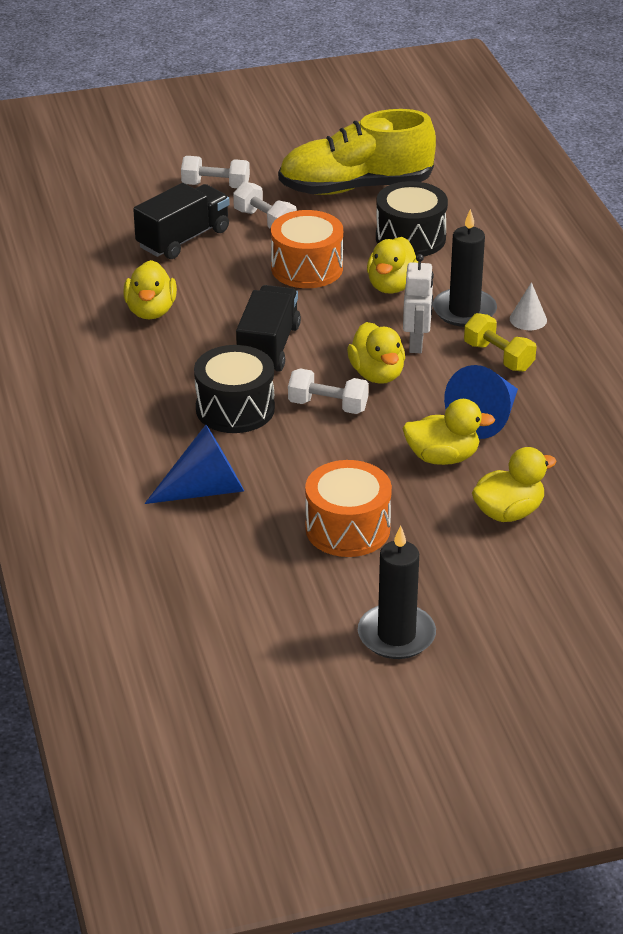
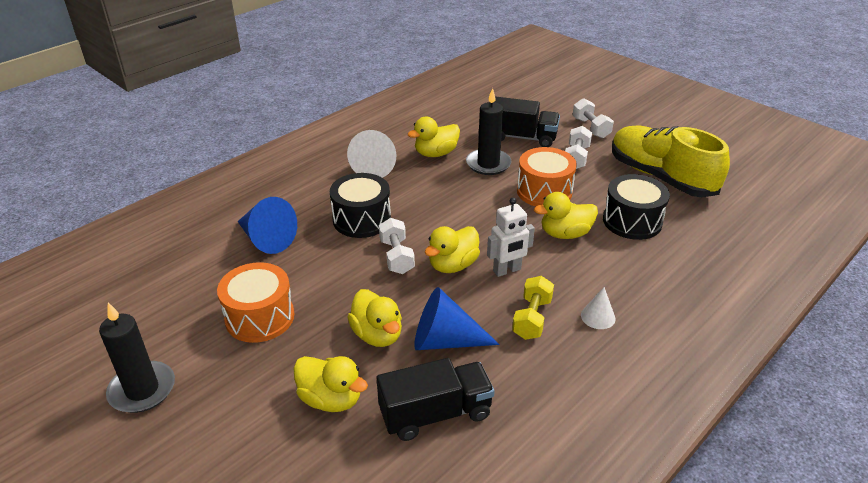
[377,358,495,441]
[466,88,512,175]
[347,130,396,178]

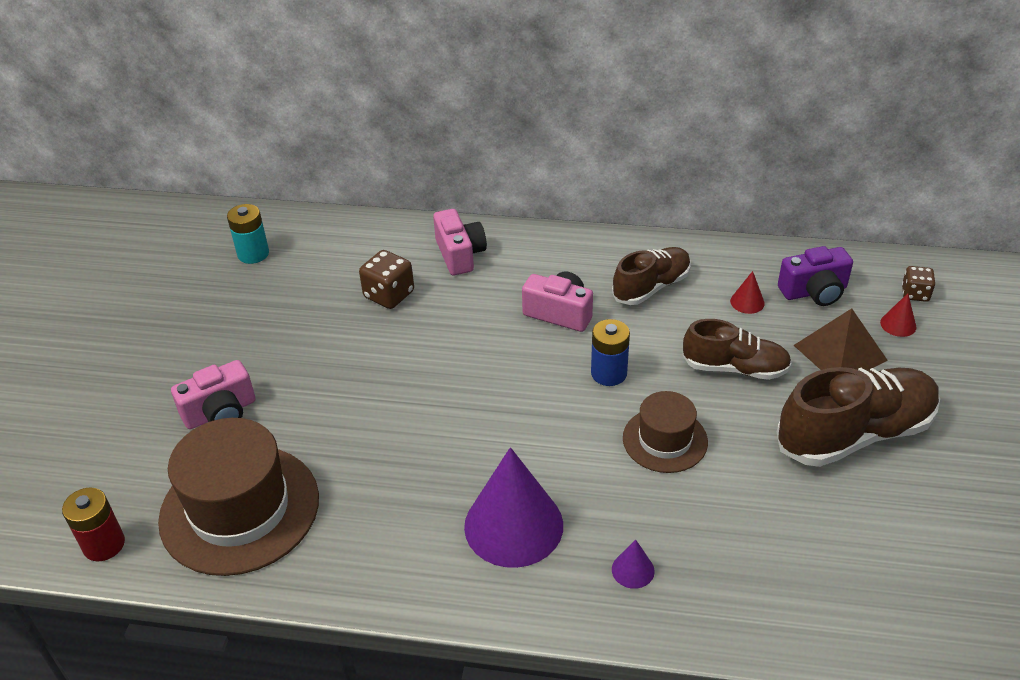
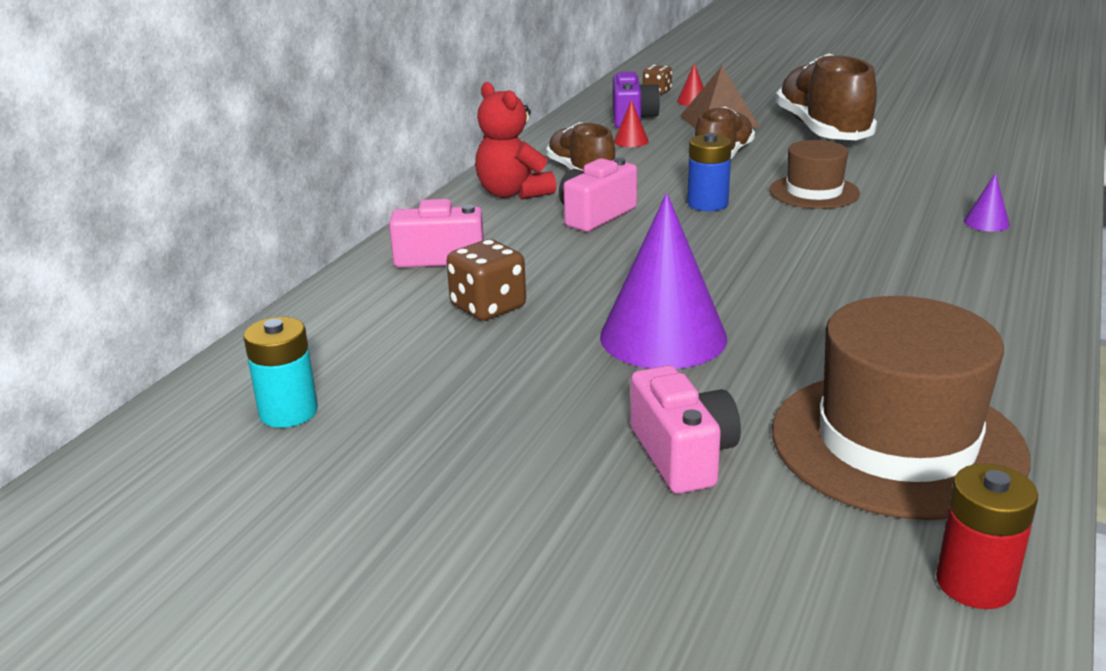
[600,193,727,369]
[475,82,556,200]

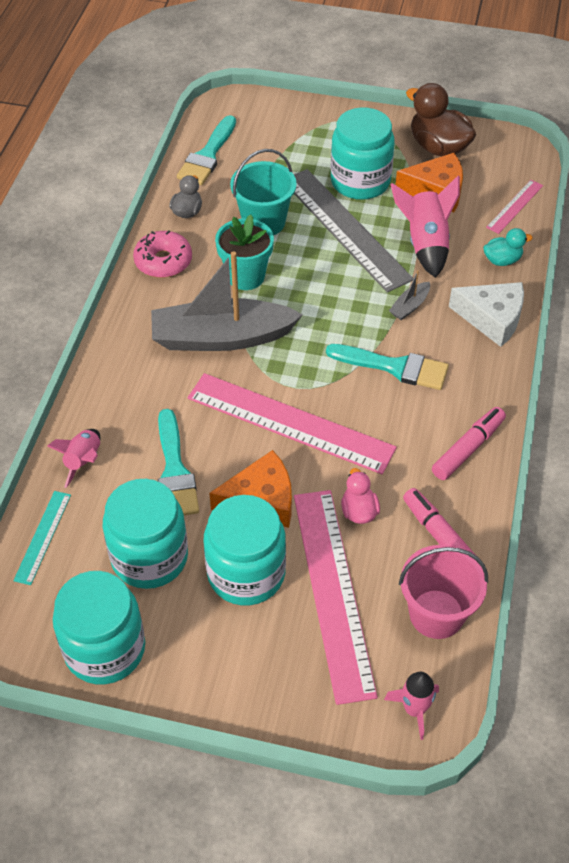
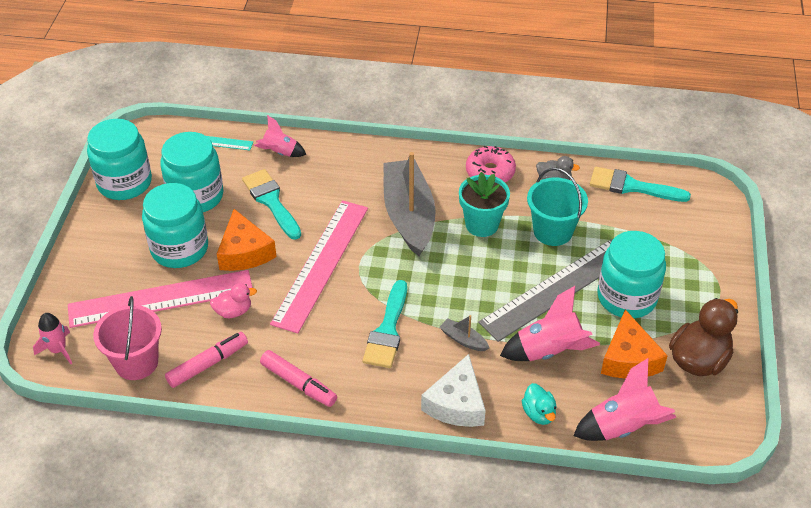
[242,169,301,240]
[573,358,676,441]

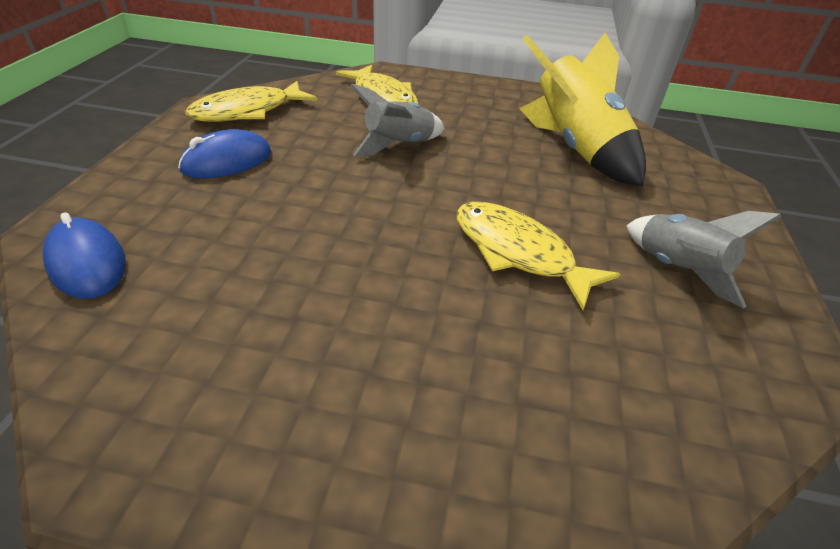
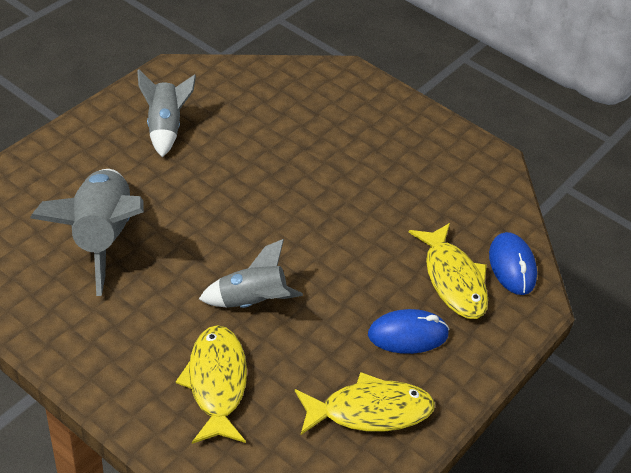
[409,223,488,319]
[30,169,144,296]

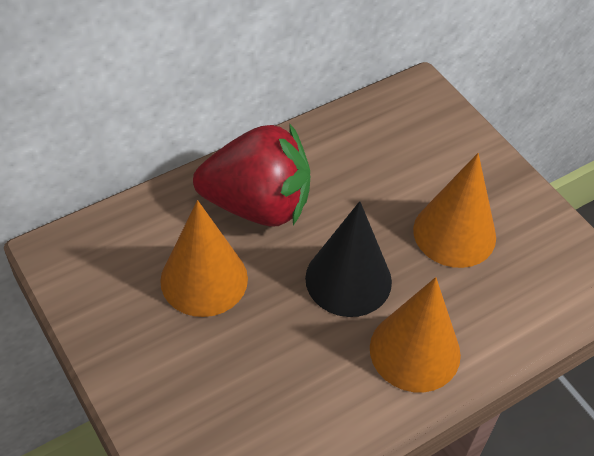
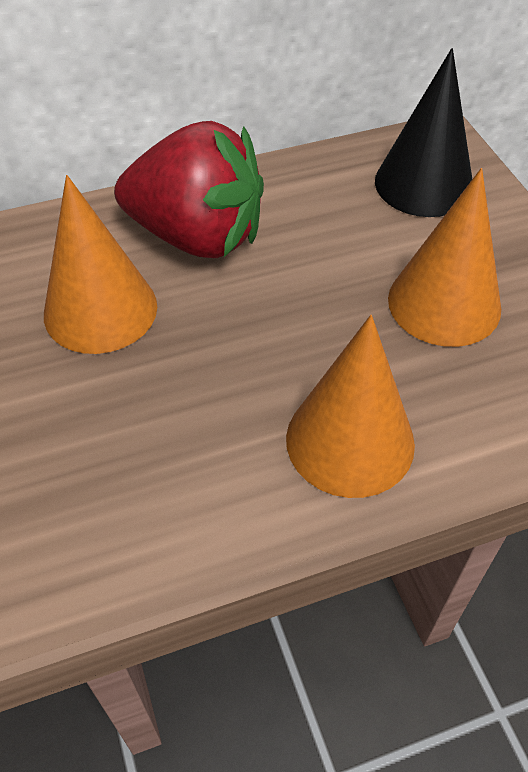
[375,48,472,217]

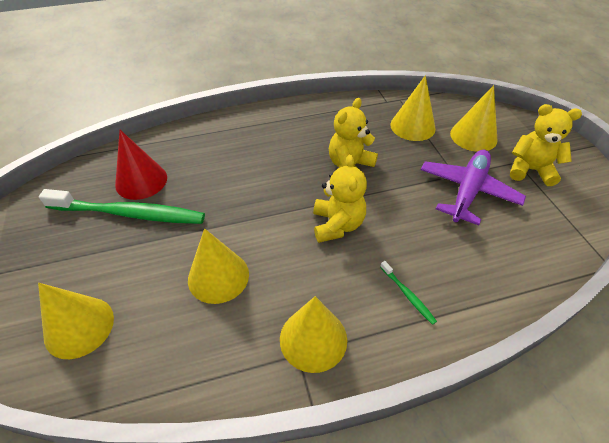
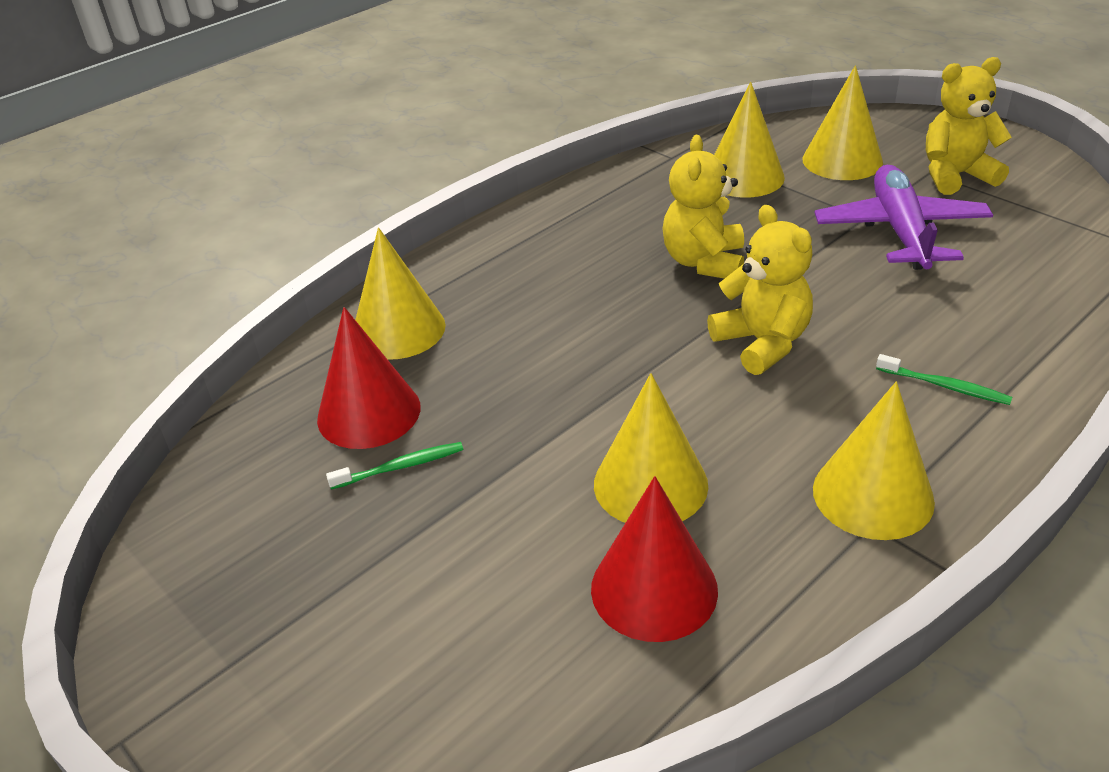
[355,227,446,360]
[326,442,463,490]
[591,476,718,642]

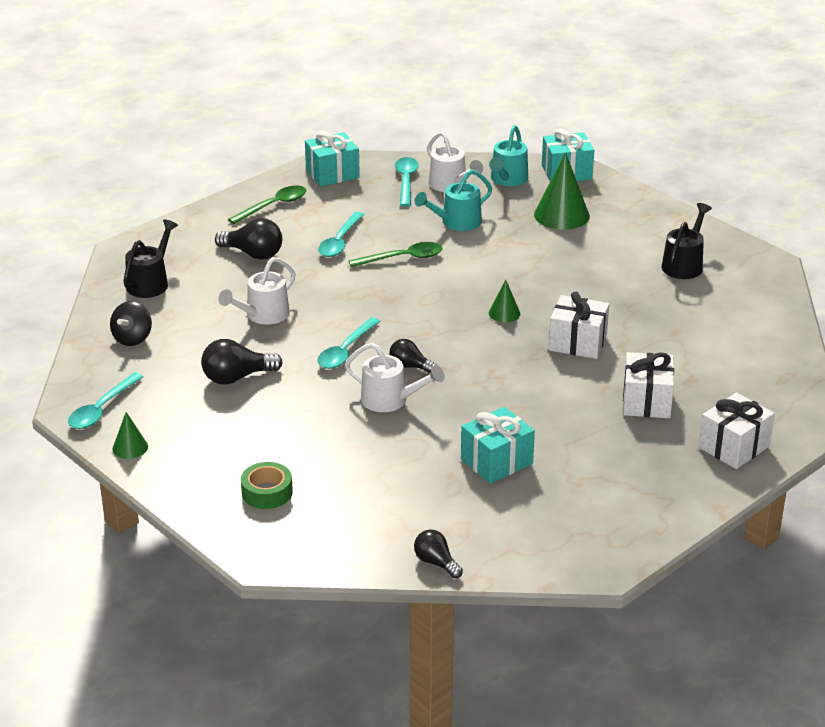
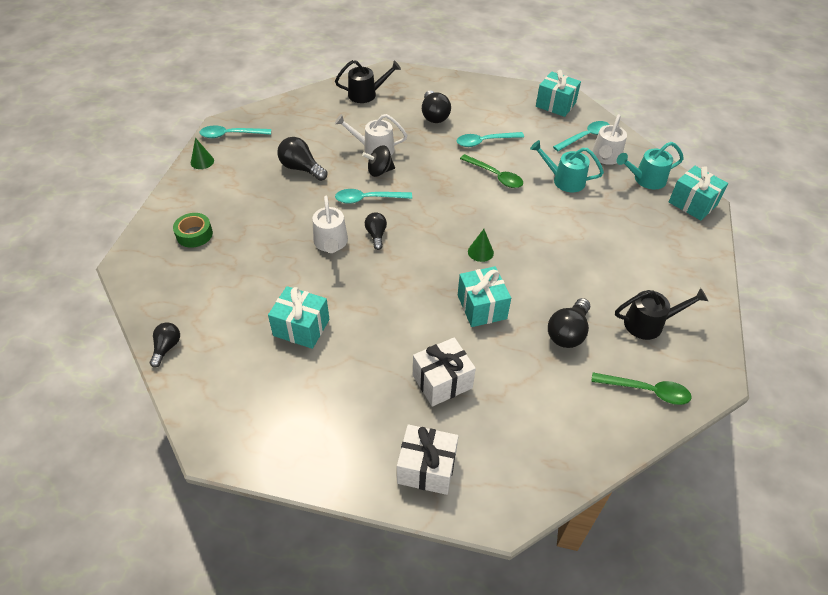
[362,145,395,177]
[591,373,692,405]
[534,152,590,230] (first image)
[458,266,511,327]
[548,298,590,348]

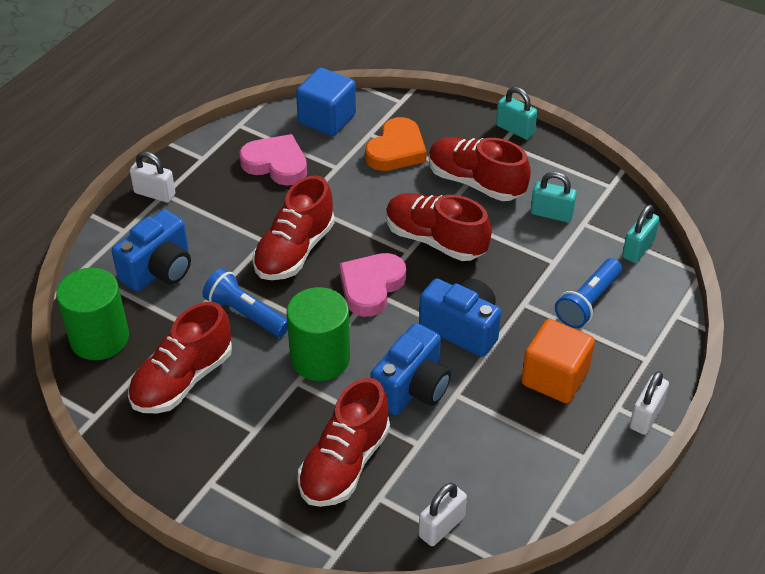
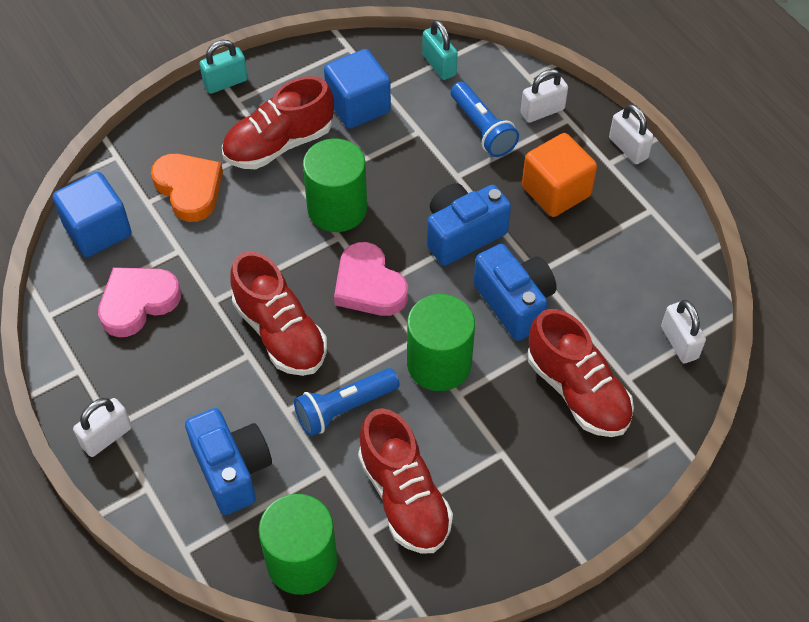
[303,138,367,232]
[324,49,391,129]
[521,69,568,123]

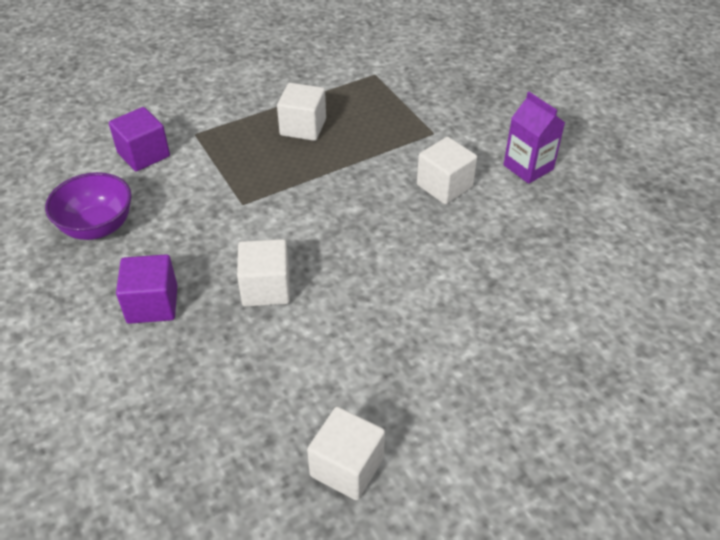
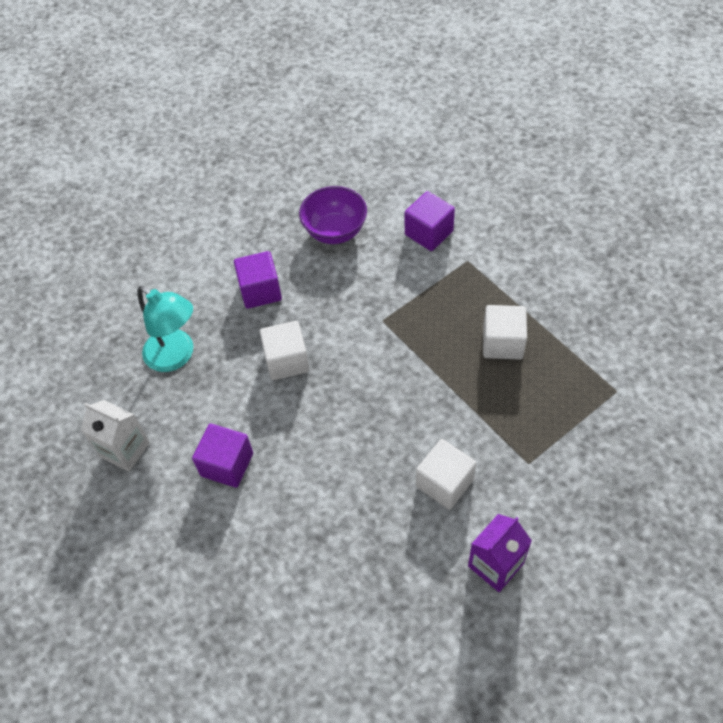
[81,400,150,472]
[137,286,193,372]
[192,424,253,488]

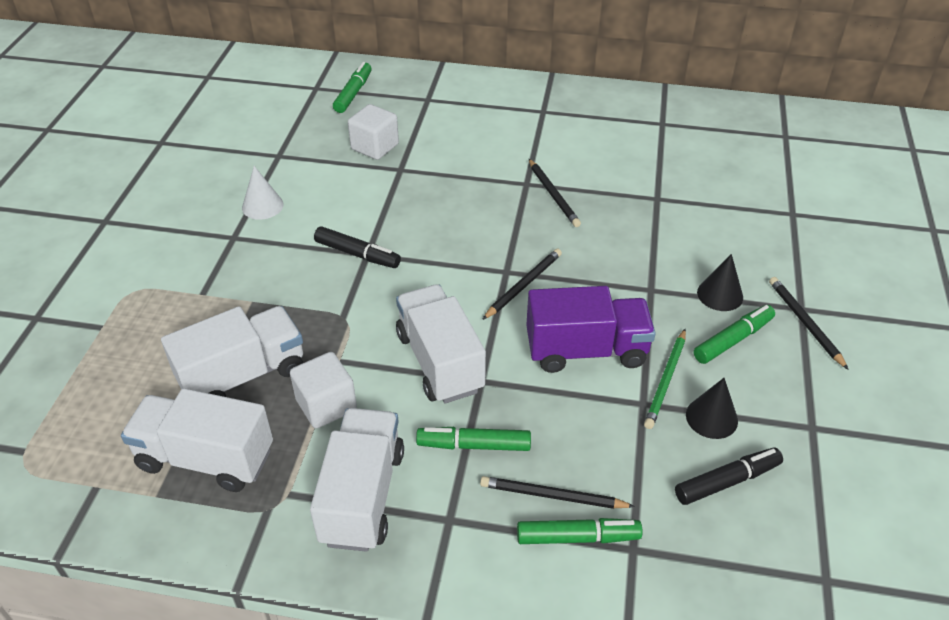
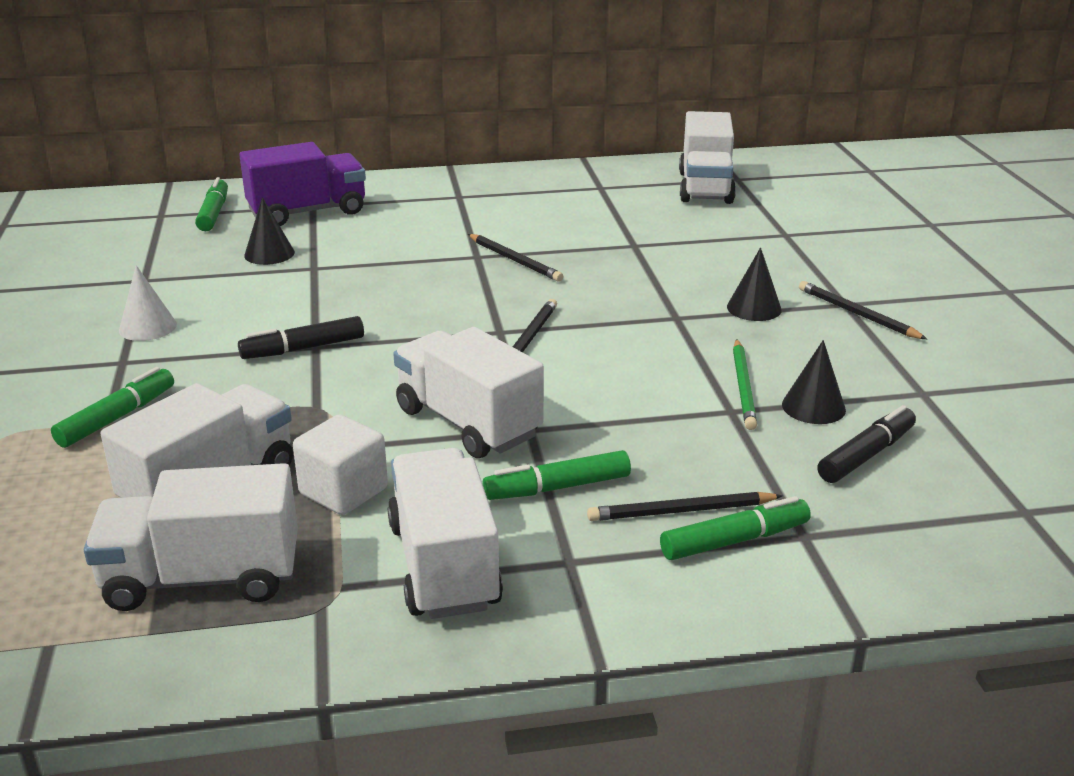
[238,316,364,359]
[244,197,295,265]
[239,142,366,226]
[51,367,174,448]
[679,111,736,204]

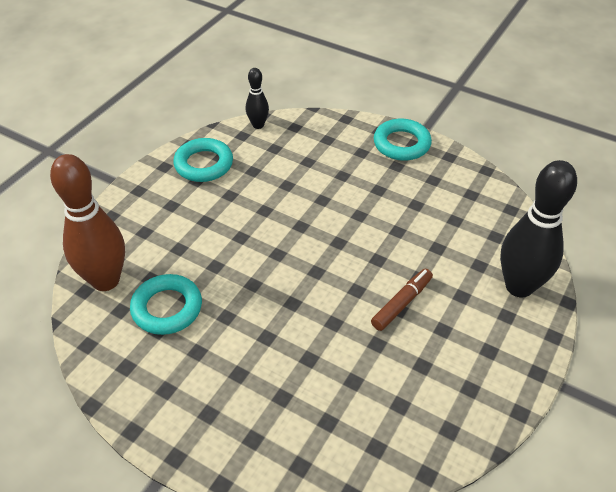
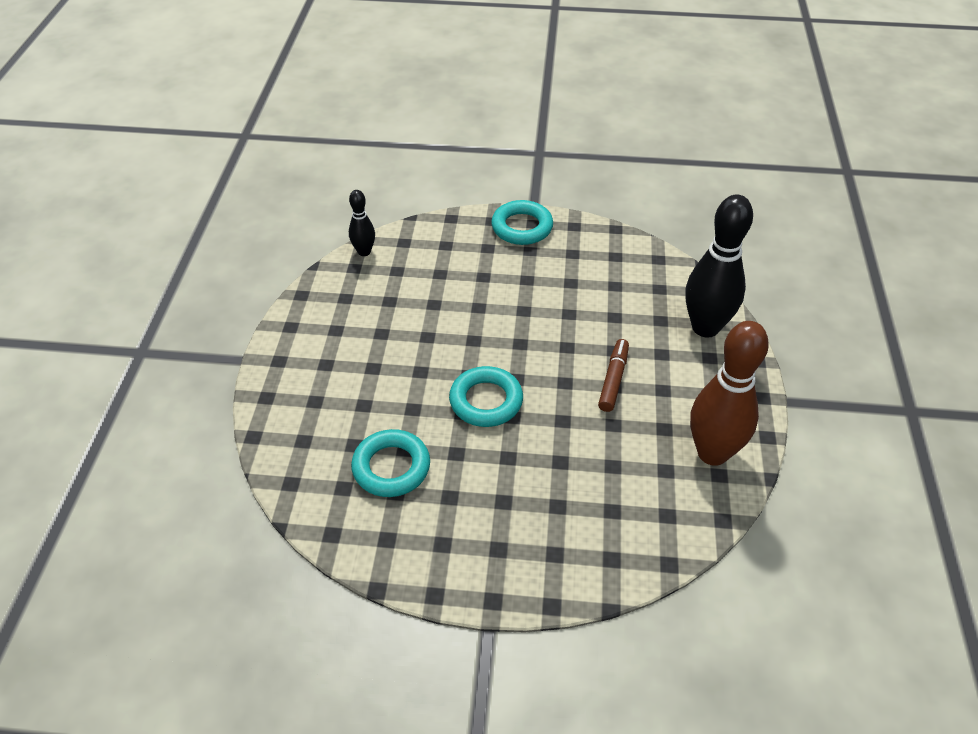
[690,321,769,466]
[449,366,523,427]

